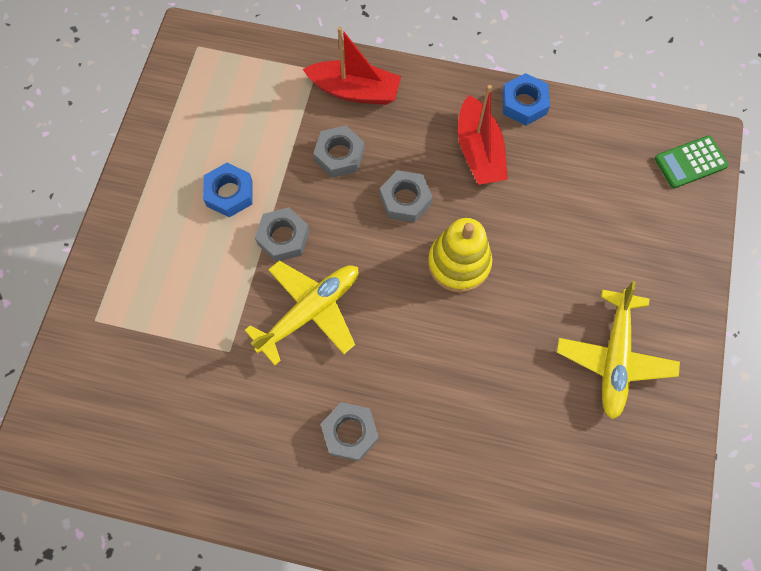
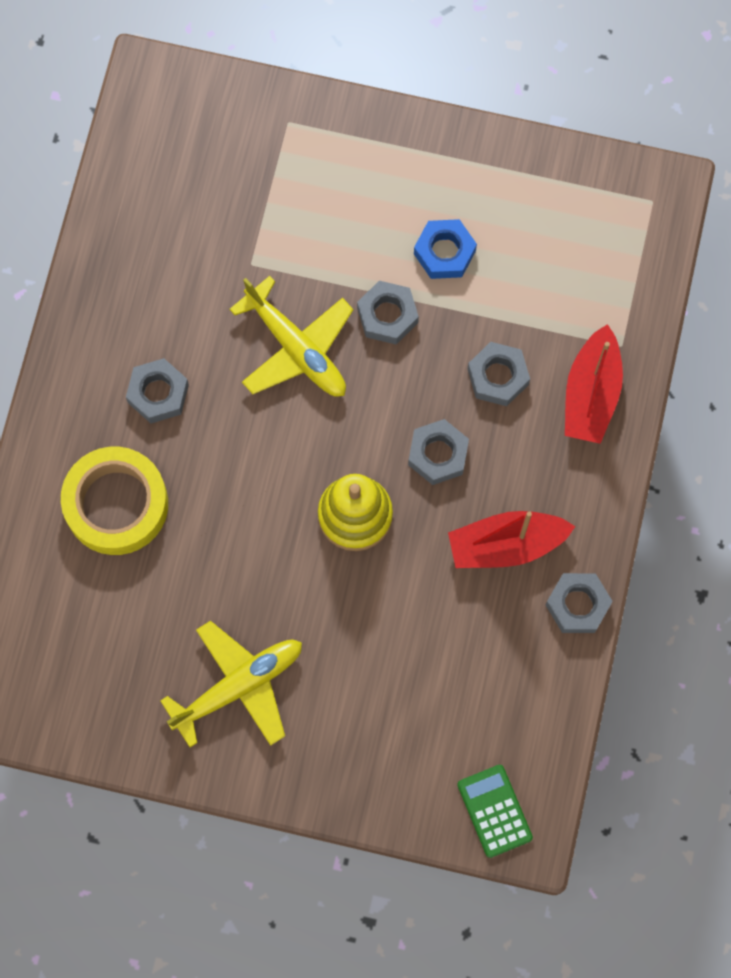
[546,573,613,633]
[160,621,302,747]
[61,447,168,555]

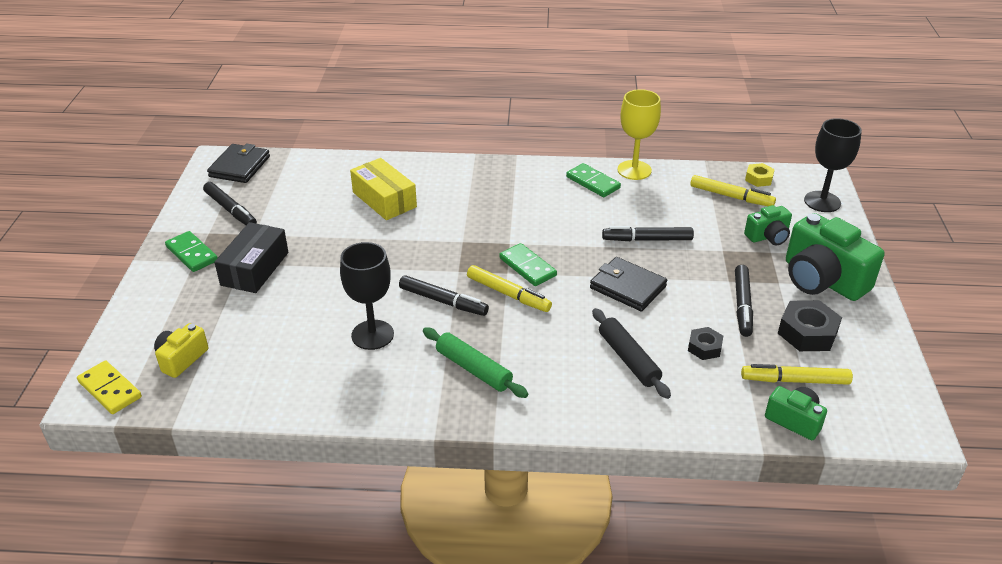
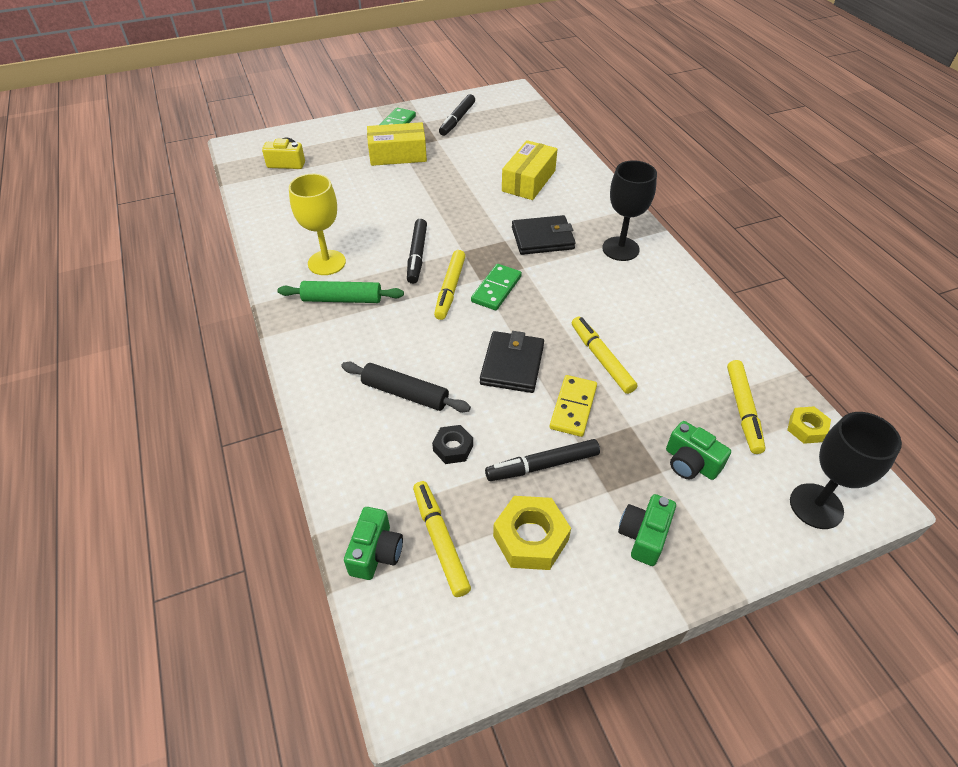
[550,375,597,437]
[512,215,576,255]
[367,122,427,166]
[602,160,657,261]
[277,281,404,303]
[566,163,621,197] (first image)
[341,362,471,412]
[572,316,637,394]
[289,174,346,275]
[493,496,571,570]
[618,494,676,566]

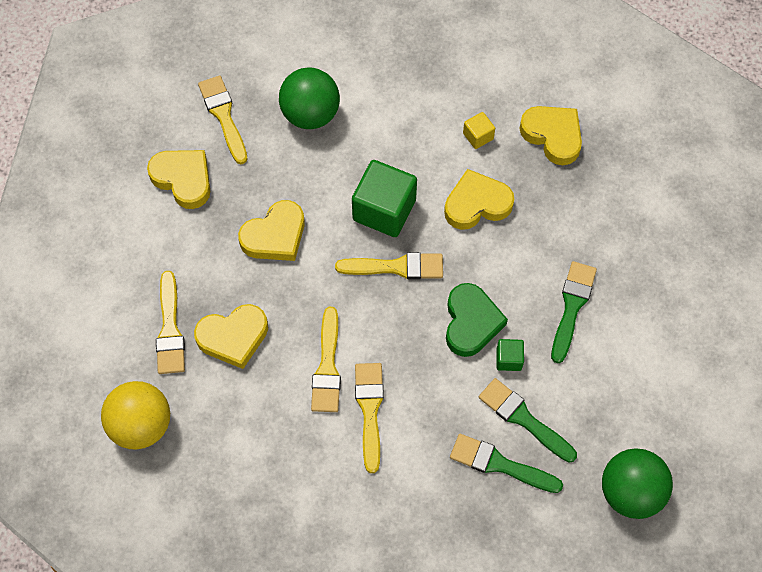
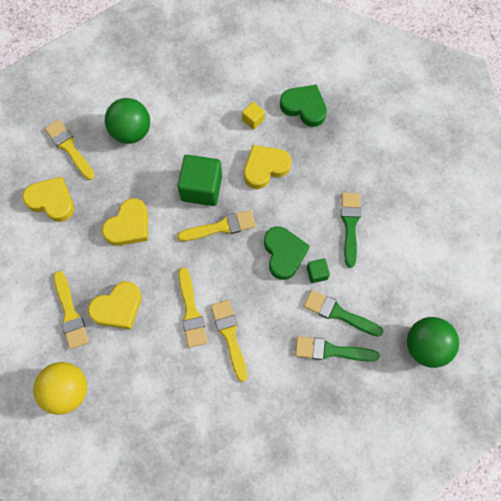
[280,84,327,127]

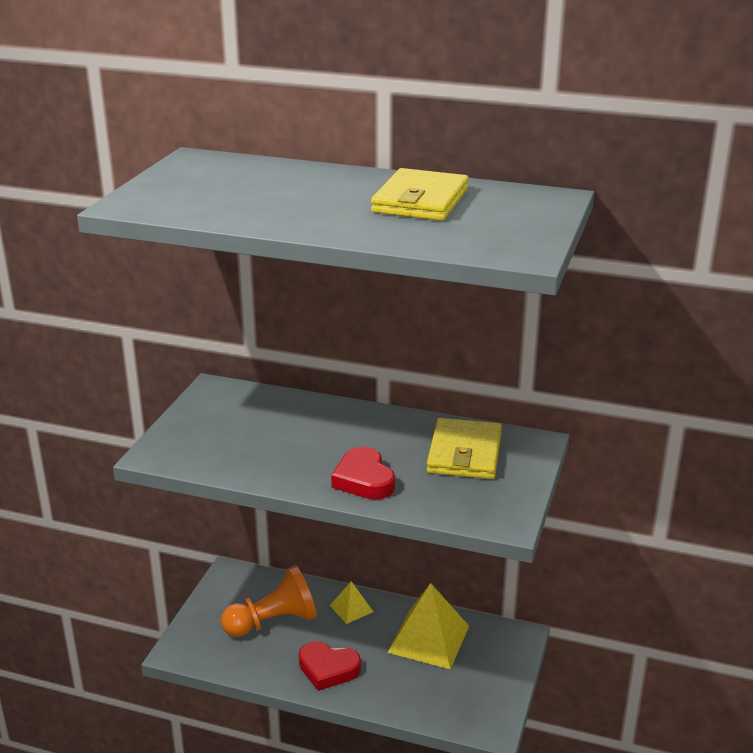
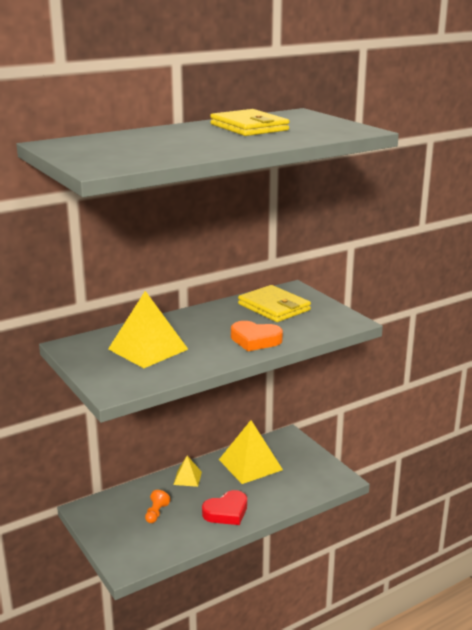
[145,490,170,523]
[231,321,283,351]
[108,291,188,368]

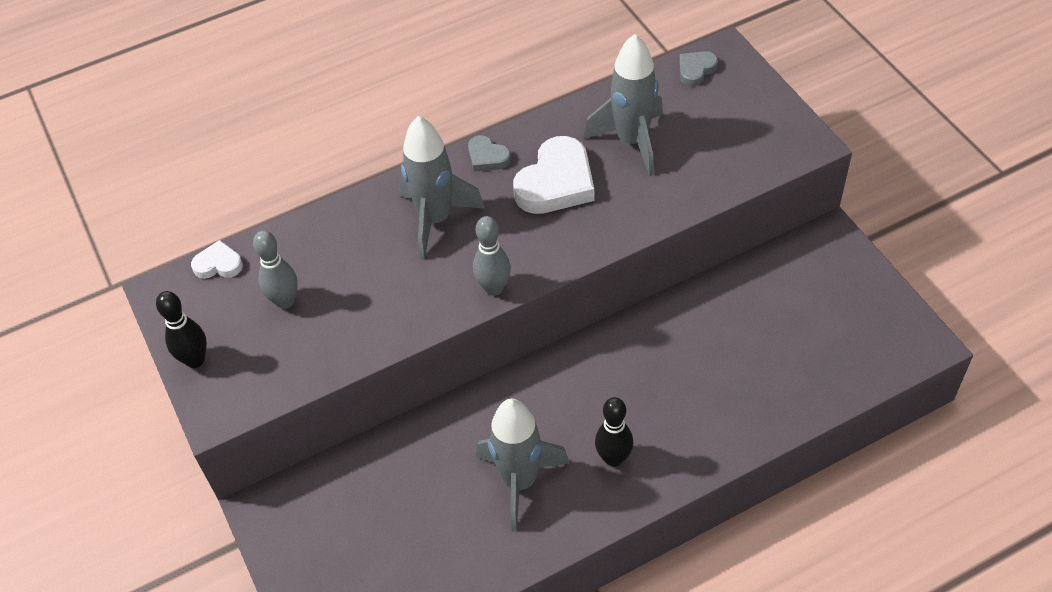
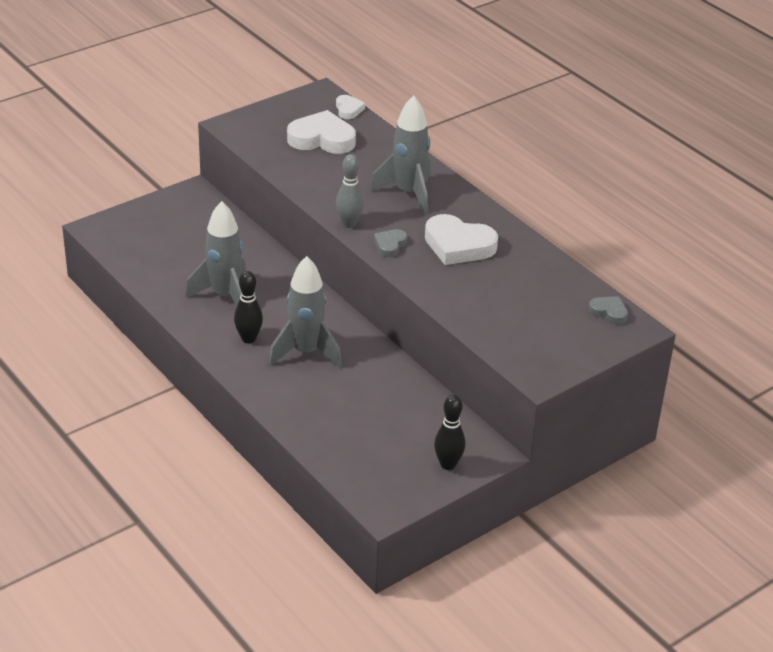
[434,395,466,470]
[287,110,356,154]
[374,229,408,257]
[269,256,342,368]

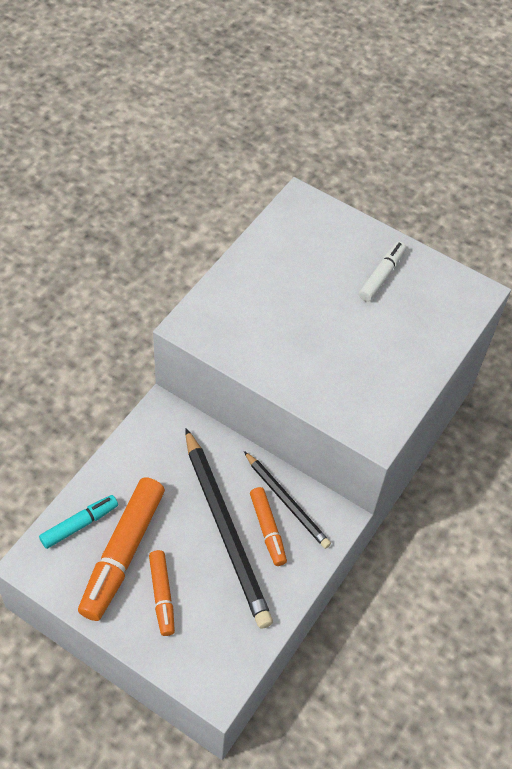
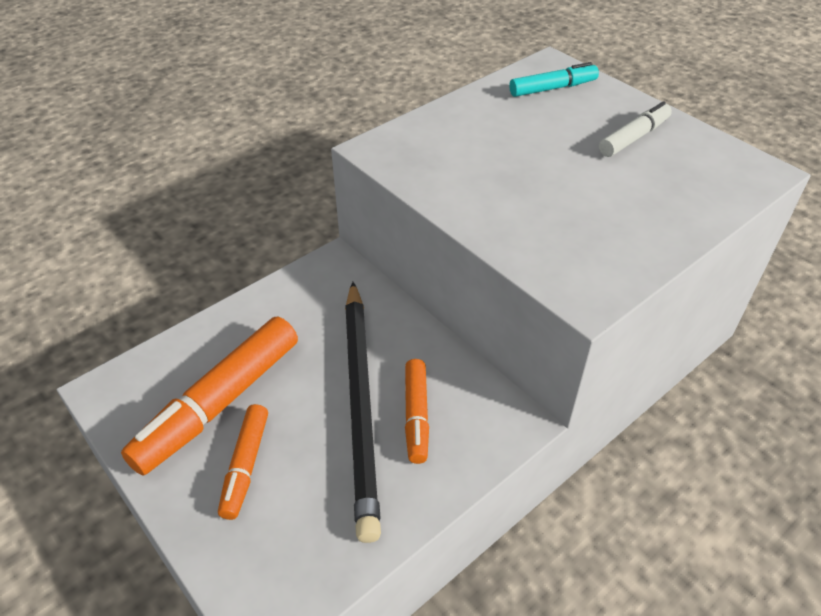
[509,62,599,97]
[244,451,331,549] (first image)

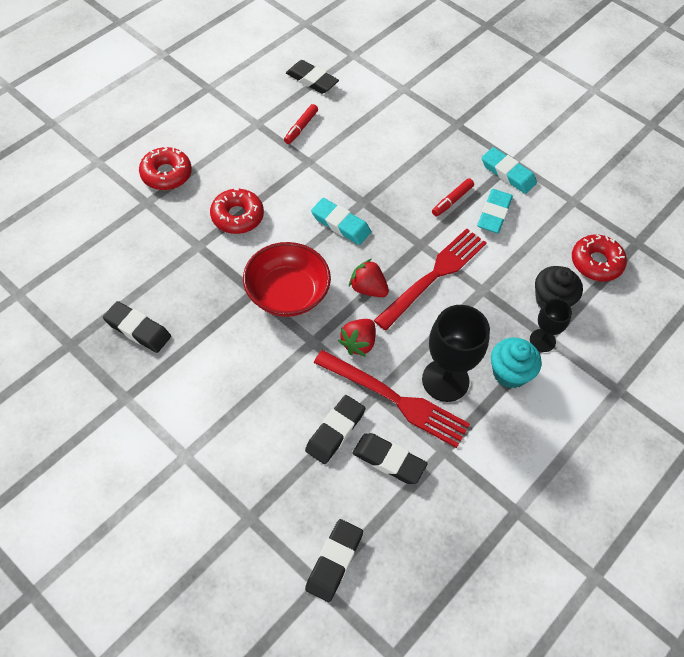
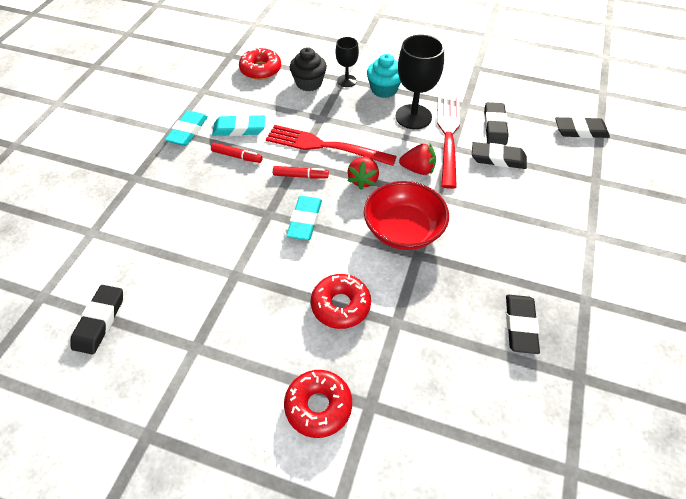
[273,166,329,179]

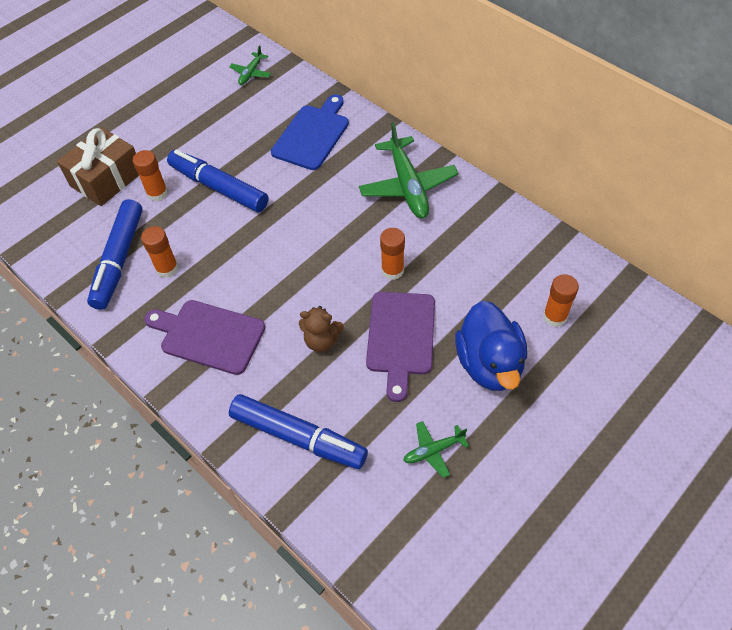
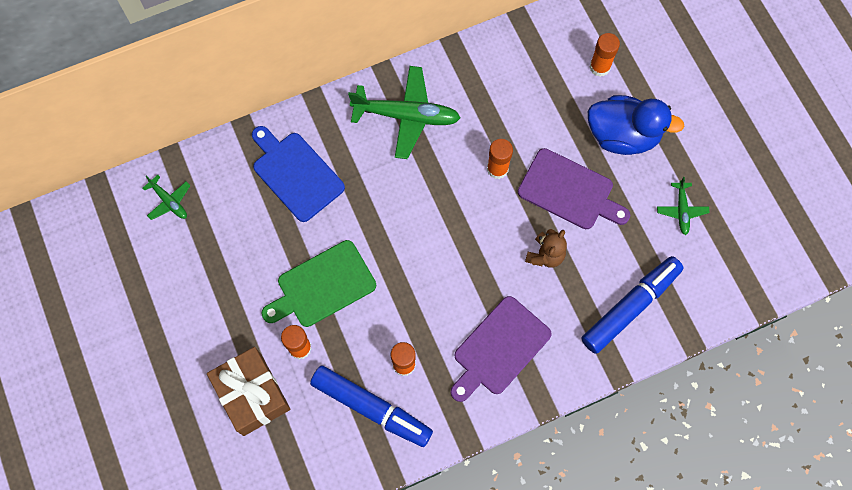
[261,240,376,327]

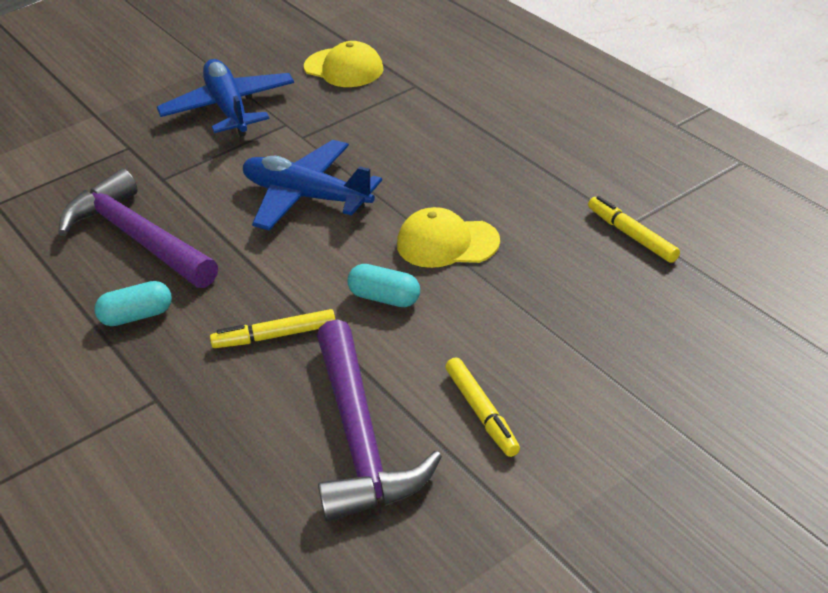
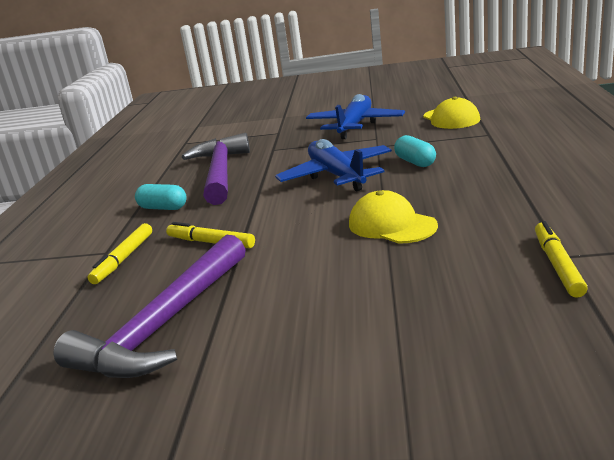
[394,135,436,167]
[88,223,152,284]

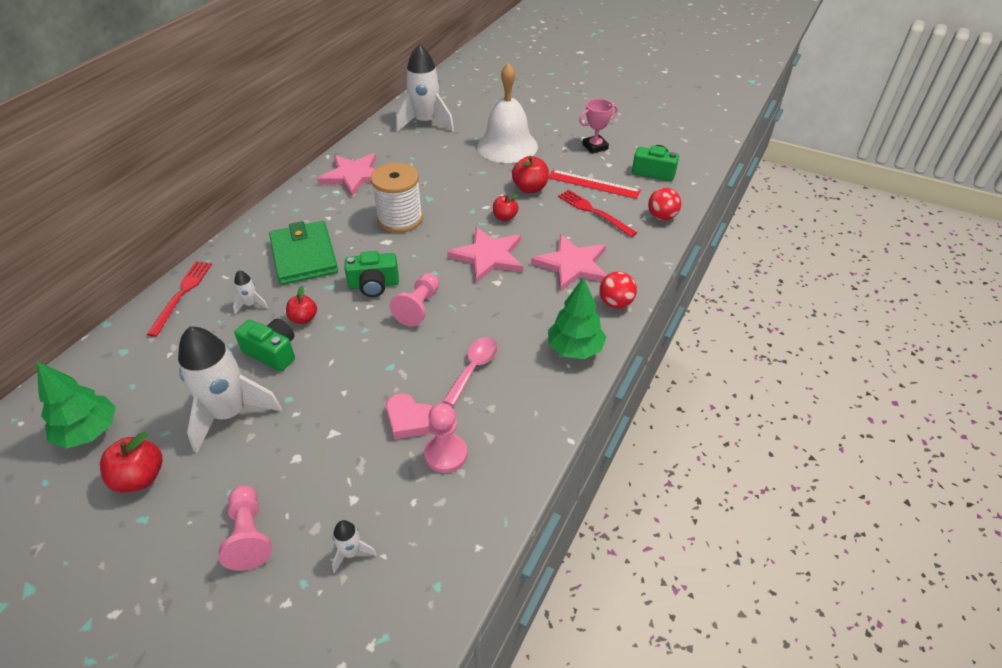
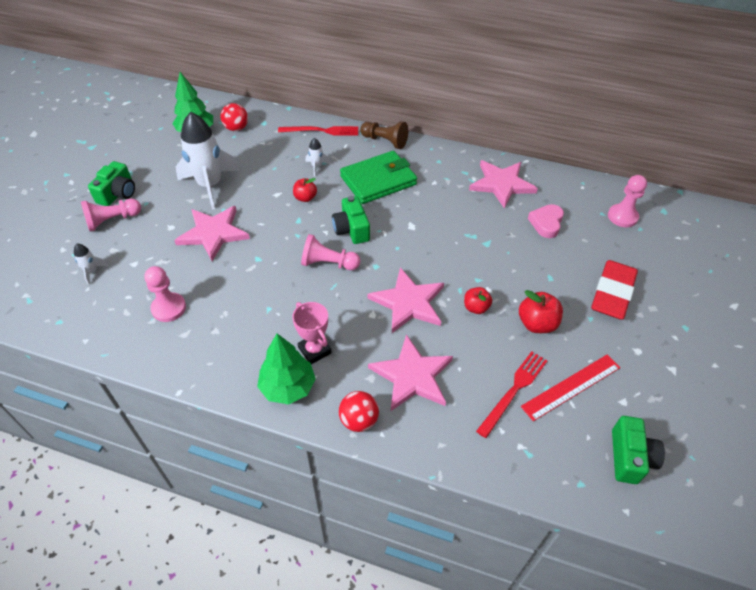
[100,431,163,493] (first image)
[88,161,135,206]
[371,163,423,233] (first image)
[528,204,564,238]
[608,175,647,227]
[443,337,498,406] (first image)
[591,260,638,320]
[521,355,620,421]
[292,302,332,364]
[220,103,248,131]
[174,206,250,261]
[360,121,408,149]

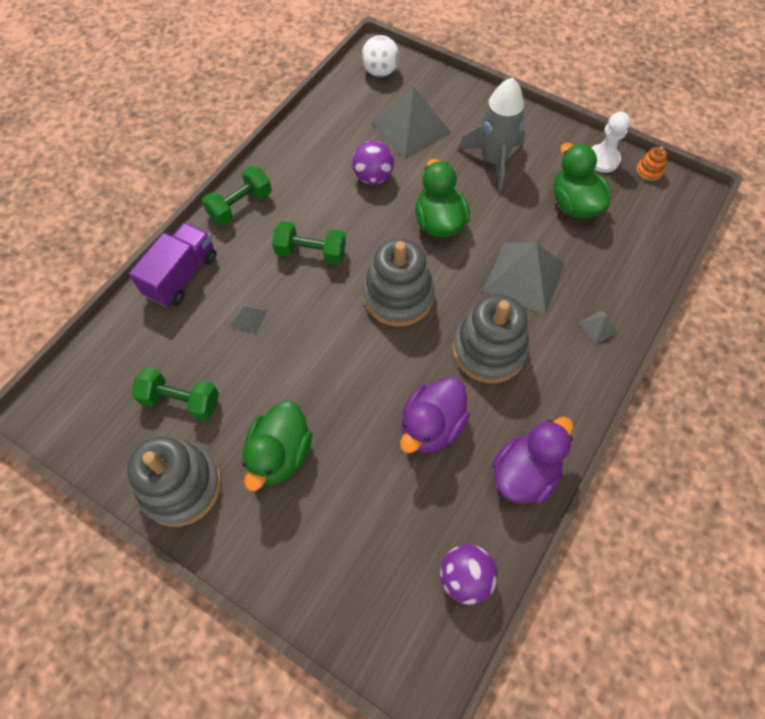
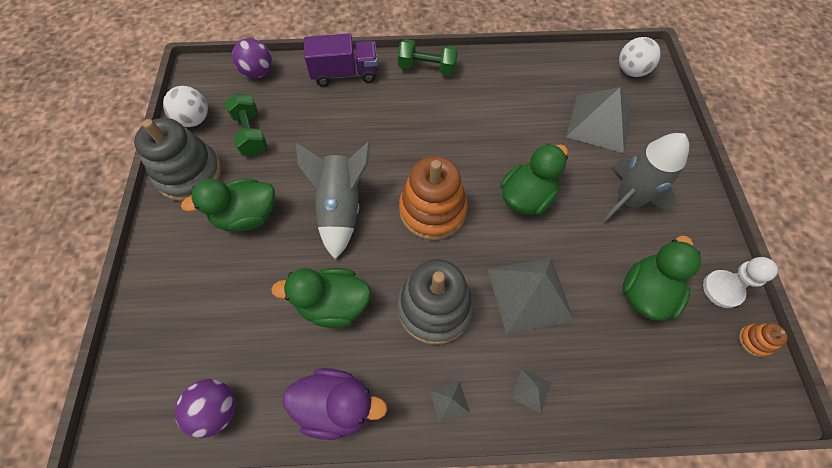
[430,381,470,423]
[272,221,346,265] (first image)
[232,38,272,78]
[399,156,468,240]
[271,268,371,328]
[163,86,208,127]
[295,142,371,259]

